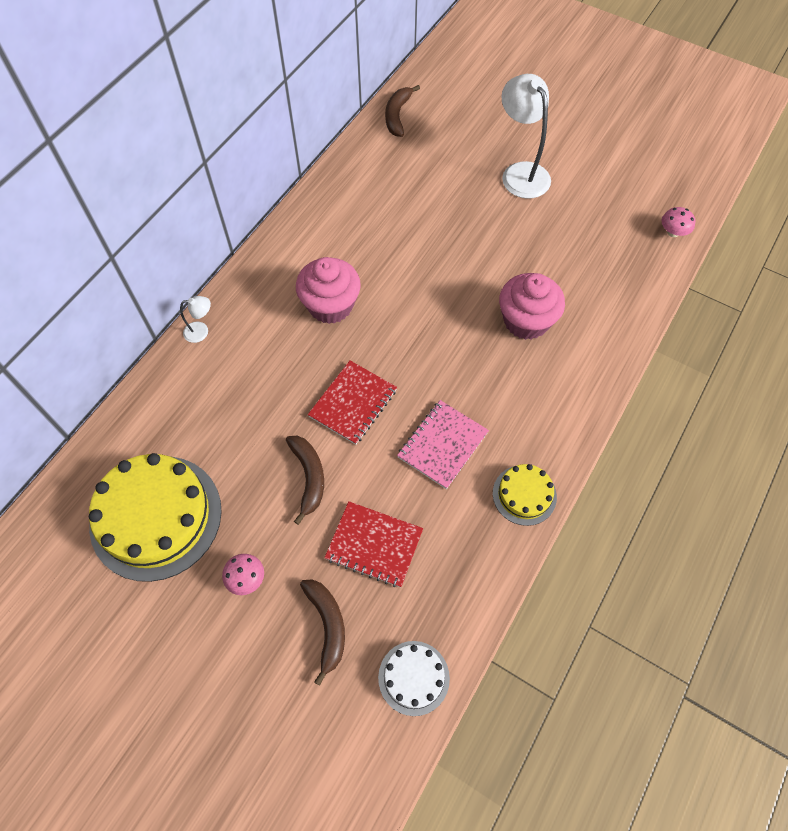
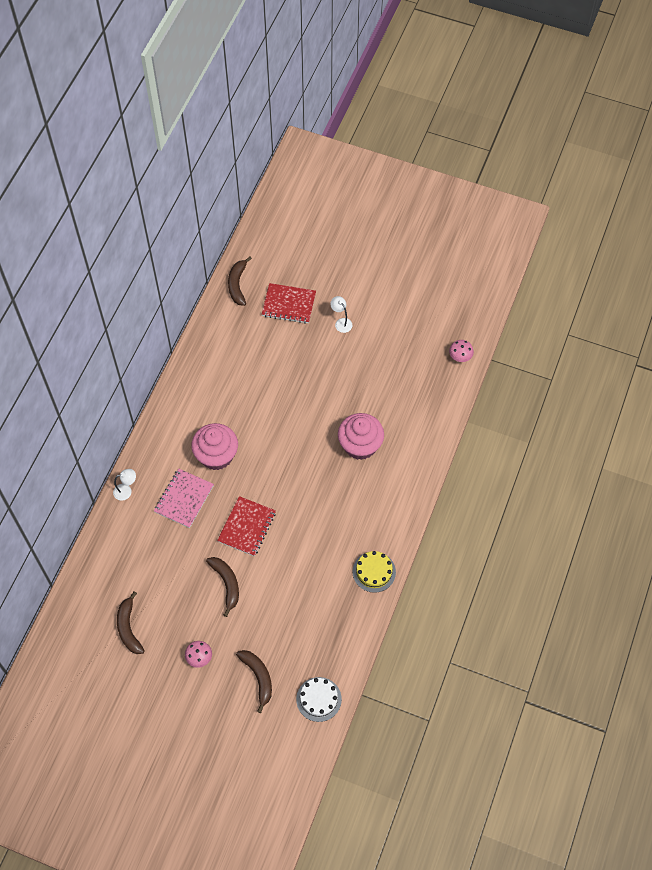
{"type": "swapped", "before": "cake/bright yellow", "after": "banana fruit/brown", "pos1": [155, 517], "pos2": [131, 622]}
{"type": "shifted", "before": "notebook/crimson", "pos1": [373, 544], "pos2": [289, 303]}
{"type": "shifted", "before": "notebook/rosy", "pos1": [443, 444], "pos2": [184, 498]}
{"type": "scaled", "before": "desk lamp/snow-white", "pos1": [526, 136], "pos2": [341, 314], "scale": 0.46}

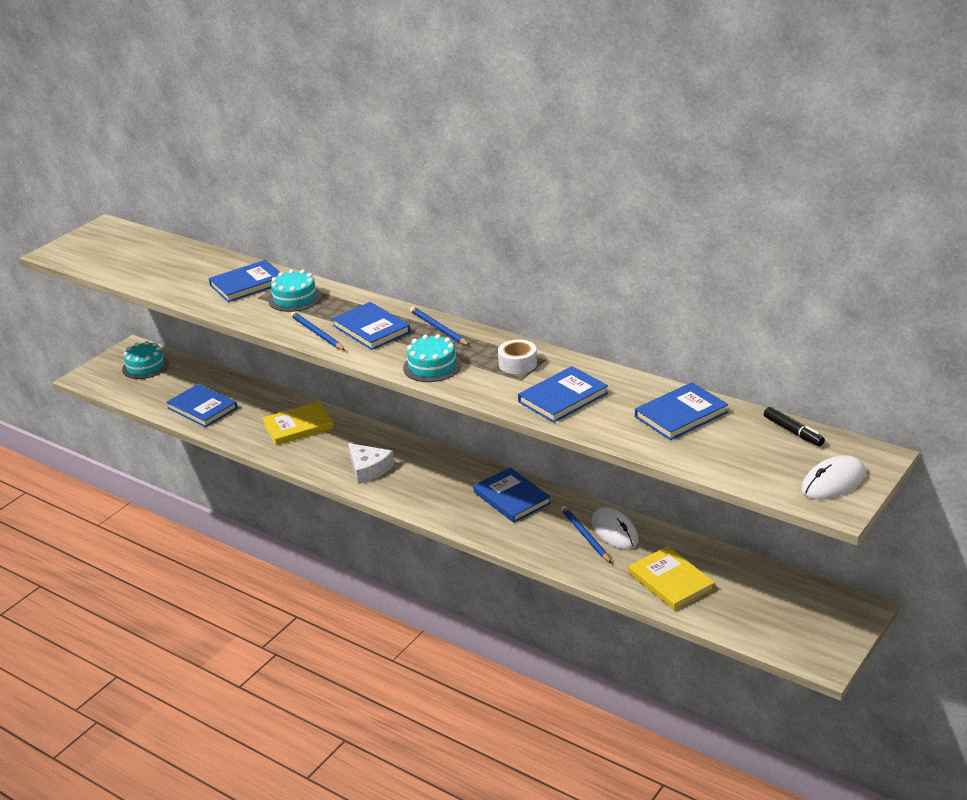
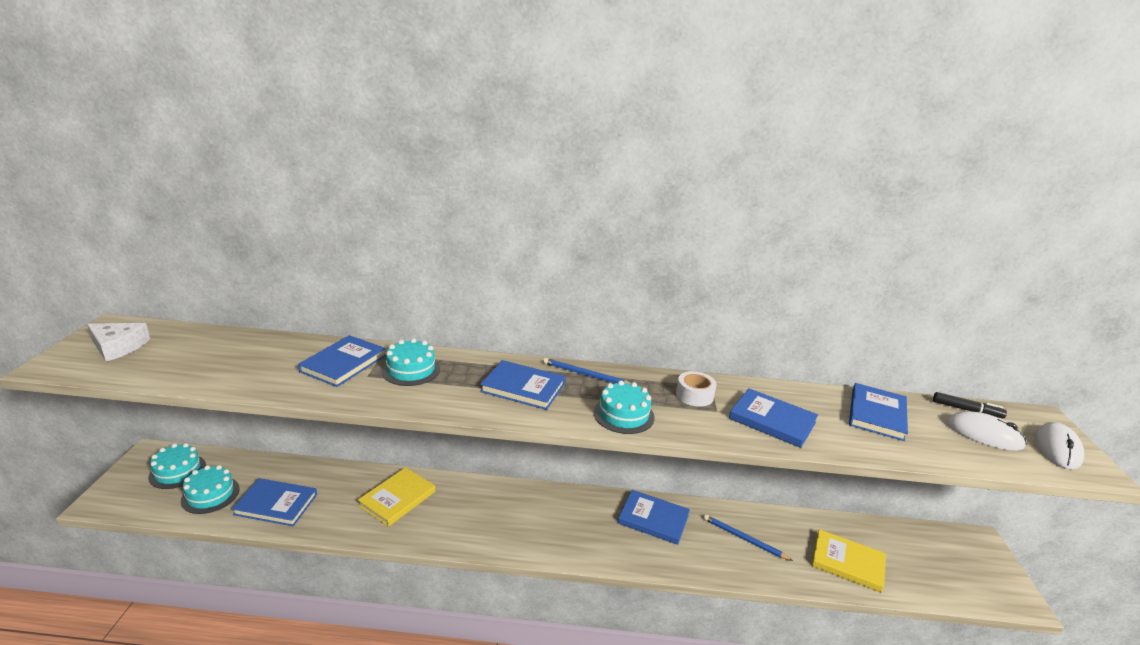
{"type": "gone", "before": "pencil/blue", "pos1": [318, 331]}
{"type": "shifted", "before": "cheese wedge/snow-white", "pos1": [371, 463], "pos2": [118, 342]}
{"type": "rotated", "before": "hardback/blue", "pos1": [563, 394], "pos2": [773, 418], "turn": -75}
{"type": "shifted", "before": "computer mouse/snow-white", "pos1": [615, 528], "pos2": [986, 431]}
{"type": "new", "after": "cake/turquoise", "pos2": [210, 489]}

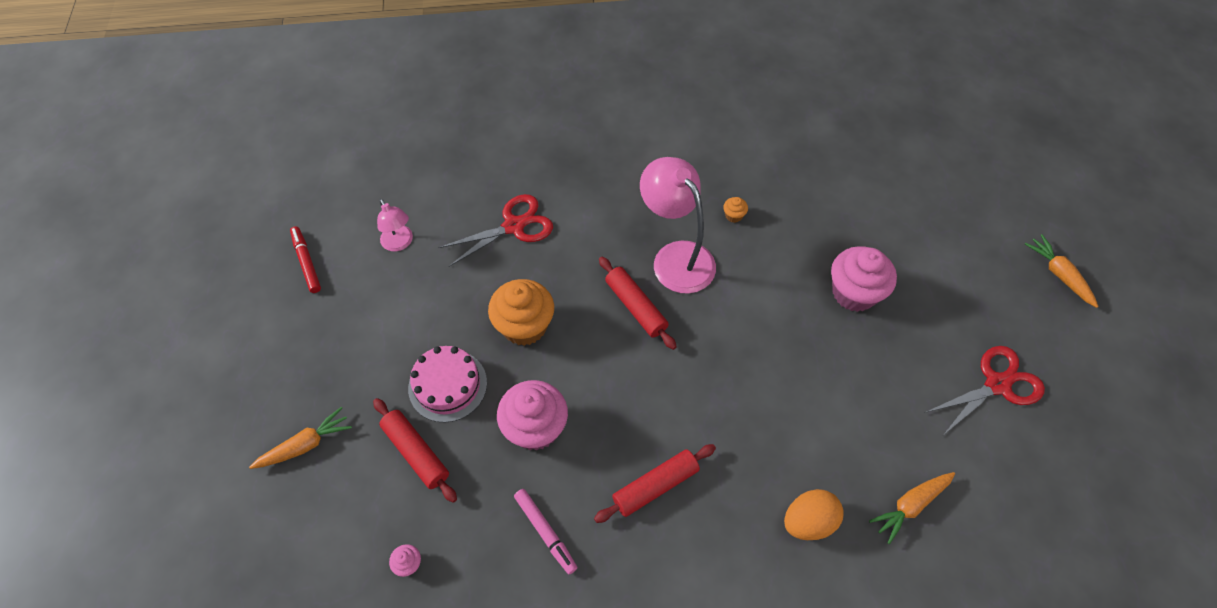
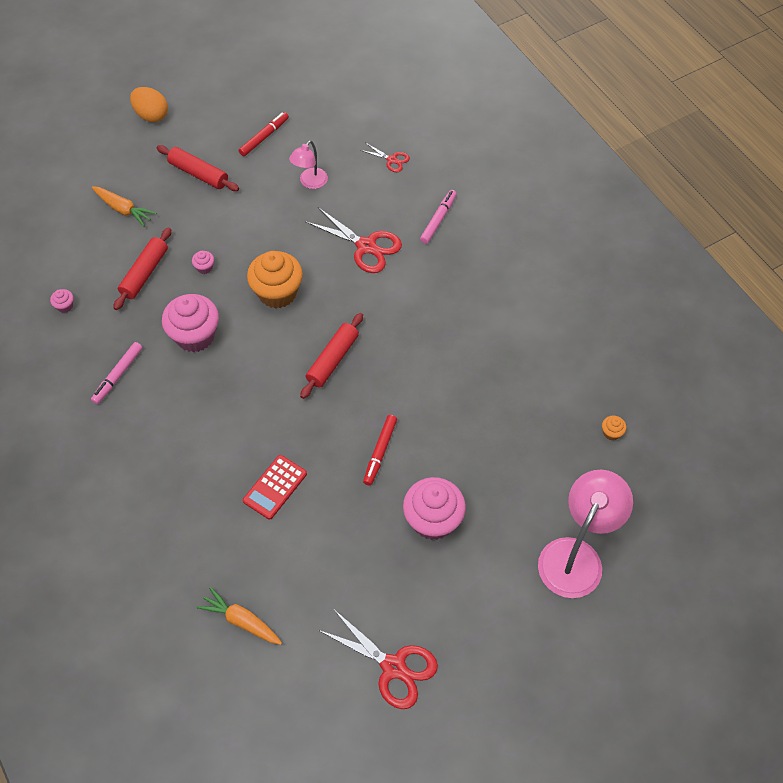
{"type": "swapped", "before": "cake/rosy", "after": "fairy cake/rosy", "pos1": [447, 384], "pos2": [203, 262]}
{"type": "shifted", "before": "dough roller/crimson", "pos1": [655, 483], "pos2": [198, 168]}
{"type": "shifted", "before": "desk lamp/rosy", "pos1": [678, 225], "pos2": [585, 534]}
{"type": "shifted", "before": "fairy cake/orange", "pos1": [735, 210], "pos2": [614, 428]}
{"type": "shifted", "before": "egg shape/orange", "pos1": [814, 514], "pos2": [149, 104]}
{"type": "gone", "before": "root vegetable/orange", "pos1": [1062, 271]}
{"type": "new", "after": "adding machine/crimson", "pos2": [275, 487]}
{"type": "new", "after": "pair of scissors/crimson", "pos2": [385, 157]}
{"type": "new", "after": "felt pen/crimson", "pos2": [380, 450]}
{"type": "new", "after": "felt pen/rosy", "pos2": [438, 217]}

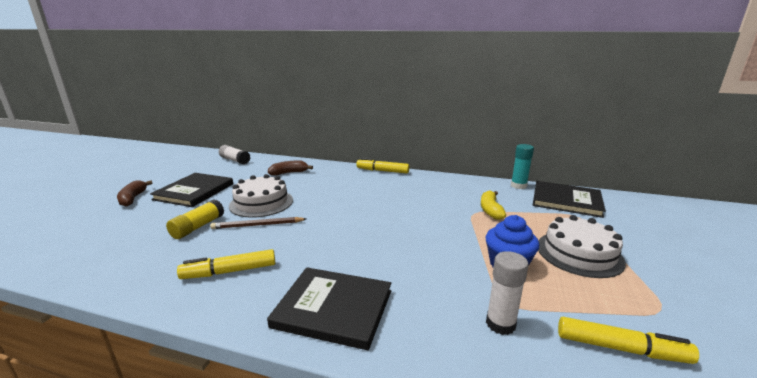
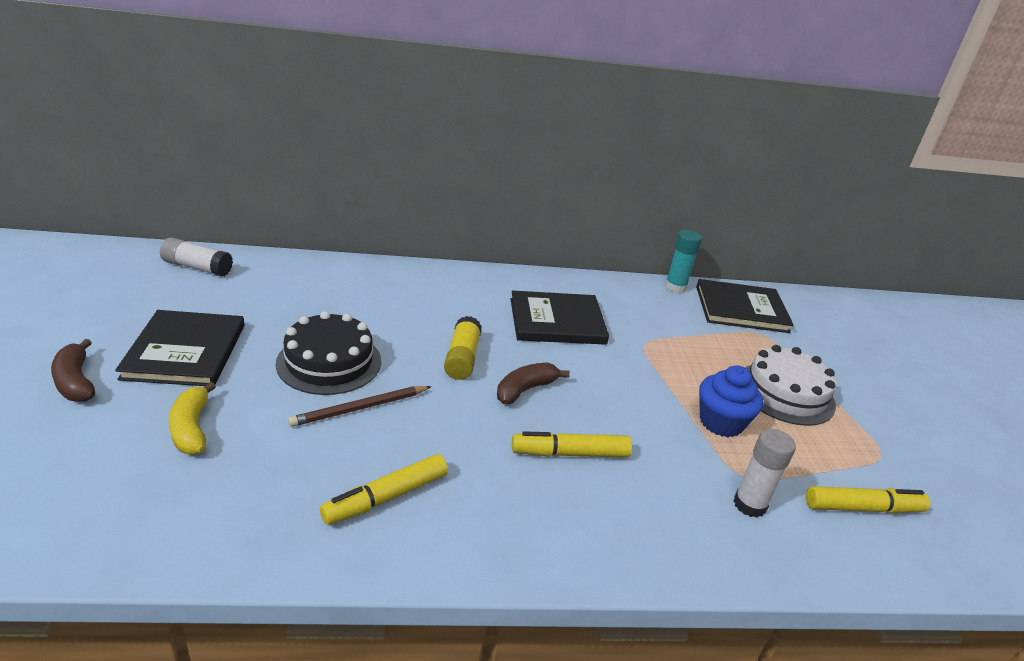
{"type": "shifted", "before": "glue/bright yellow", "pos1": [195, 219], "pos2": [463, 348]}
{"type": "repainted", "before": "cake/snow-white", "after": "cake/black", "pos1": [261, 196], "pos2": [328, 353]}
{"type": "shifted", "before": "hardback/black", "pos1": [329, 308], "pos2": [560, 318]}
{"type": "shifted", "before": "banana fruit/brown", "pos1": [290, 167], "pos2": [533, 383]}
{"type": "shifted", "before": "felt pen/bright yellow", "pos1": [382, 166], "pos2": [572, 444]}
{"type": "shifted", "before": "banana fruit/bright yellow", "pos1": [493, 205], "pos2": [192, 418]}

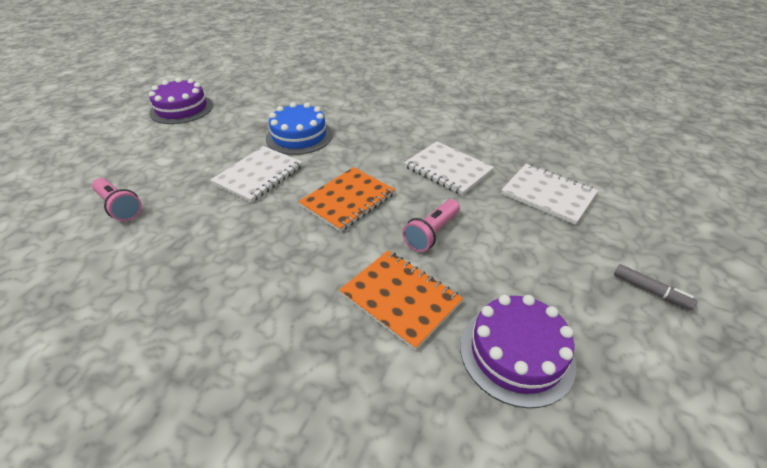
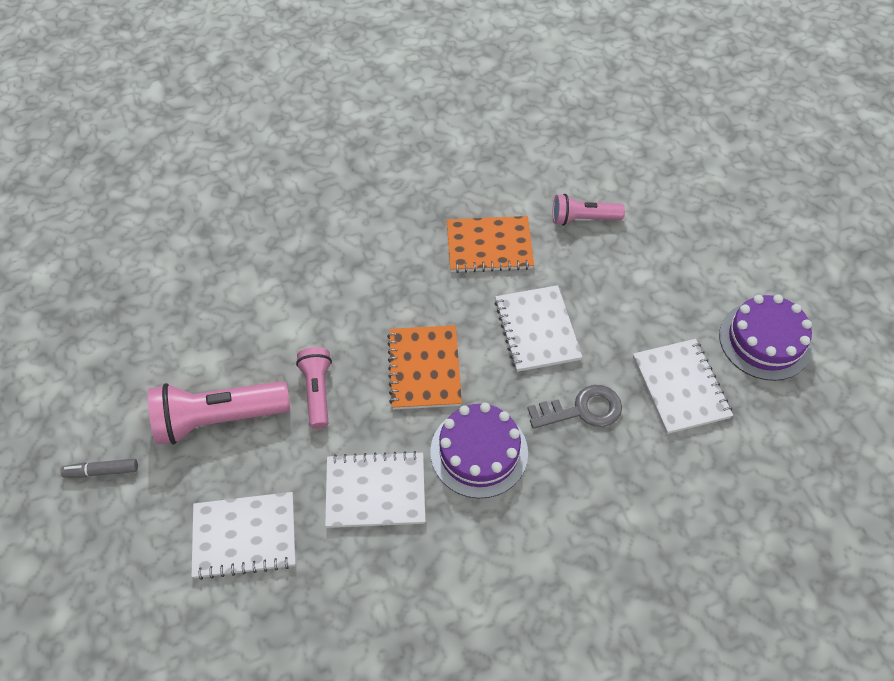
{"type": "swapped", "before": "cake/blue", "after": "key/gray", "pos1": [299, 128], "pos2": [574, 407]}
{"type": "shifted", "before": "notebook/orange", "pos1": [401, 300], "pos2": [490, 244]}
{"type": "shifted", "before": "cake/purple", "pos1": [518, 351], "pos2": [479, 450]}
{"type": "new", "after": "pocket torch/rosy", "pos2": [219, 413]}
{"type": "new", "after": "notebook/snow-white", "pos2": [683, 386]}

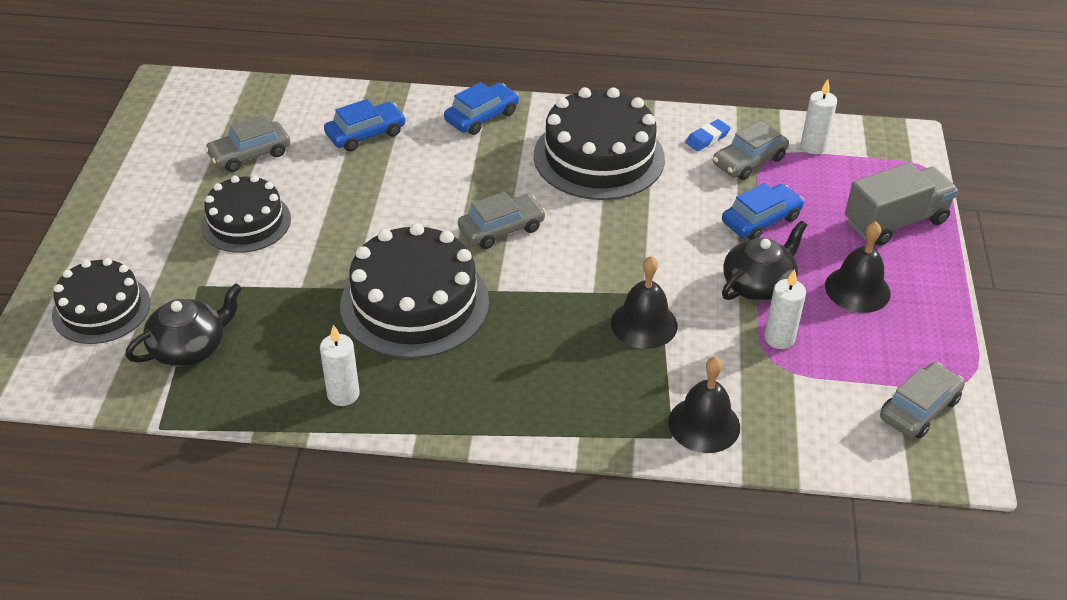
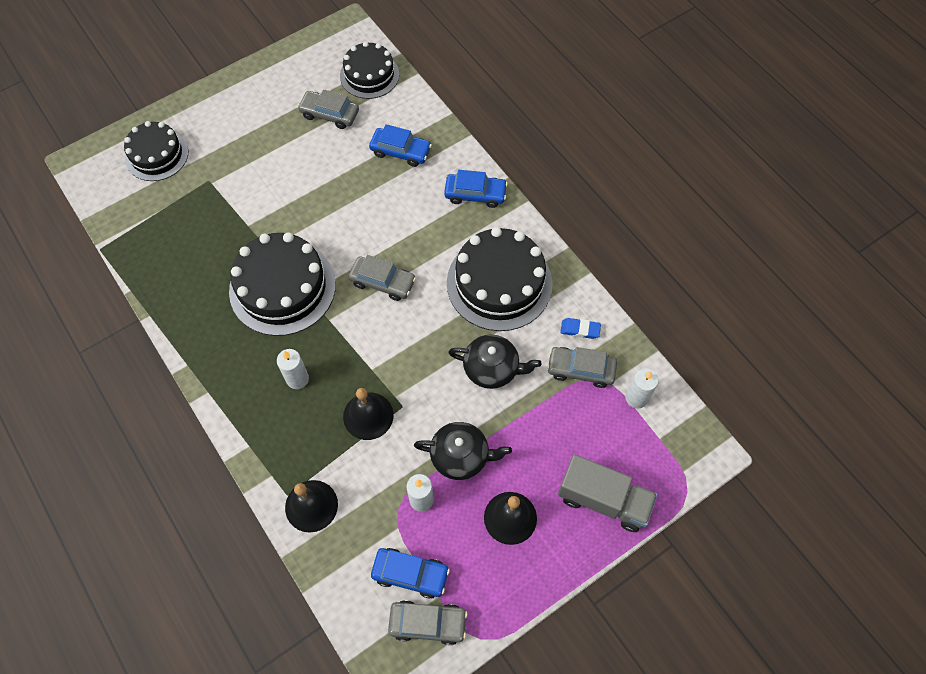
{"type": "shifted", "before": "tea pot/black", "pos1": [184, 325], "pos2": [494, 361]}
{"type": "shifted", "before": "cake/black", "pos1": [246, 214], "pos2": [369, 70]}
{"type": "shifted", "before": "pillar candle/snow-white", "pos1": [340, 365], "pos2": [293, 369]}
{"type": "shifted", "before": "car/blue", "pos1": [763, 211], "pos2": [410, 573]}

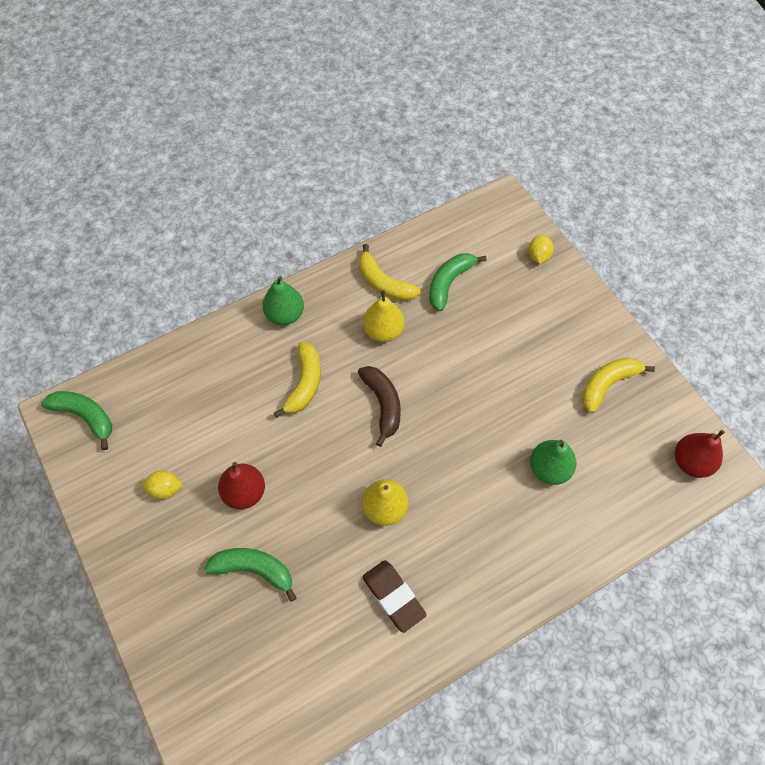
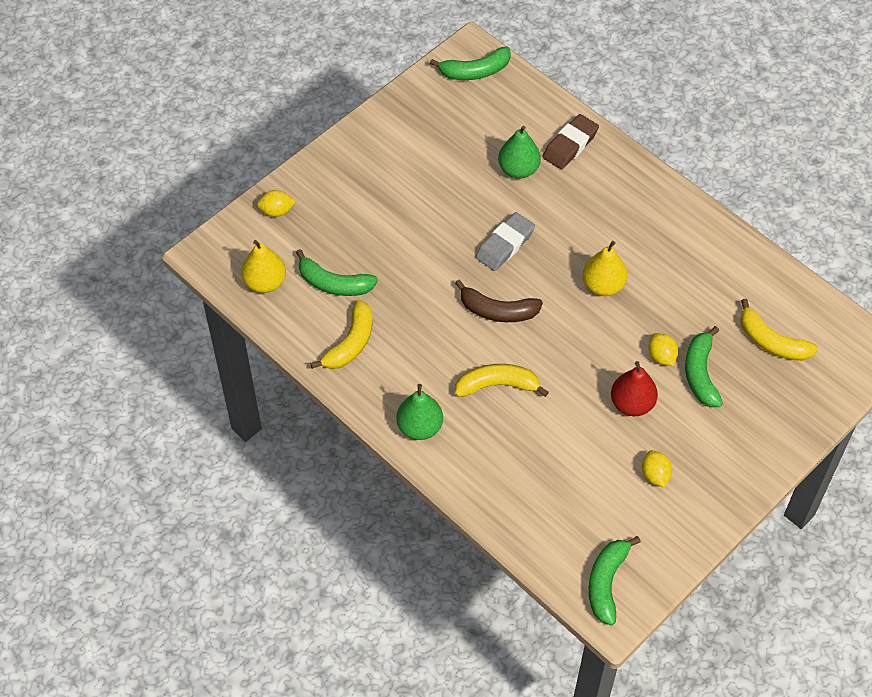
{"type": "rotated", "before": "banana fruit/brown", "pos1": [379, 406], "pos2": [499, 301], "turn": -135}
{"type": "shifted", "before": "eraser/brown", "pos1": [394, 596], "pos2": [571, 141]}
{"type": "shifted", "before": "toy pear/bright yellow", "pos1": [384, 316], "pos2": [263, 266]}
{"type": "shifted", "before": "banana fruit/bright yellow", "pos1": [618, 385], "pos2": [779, 330]}
{"type": "swapped", "before": "toy pear/crimson", "after": "banana fruit/green", "pos1": [700, 454], "pos2": [470, 63]}
{"type": "new", "after": "eraser/gray", "pos2": [505, 241]}
{"type": "new", "after": "citrus fruit/bright yellow", "pos2": [663, 349]}

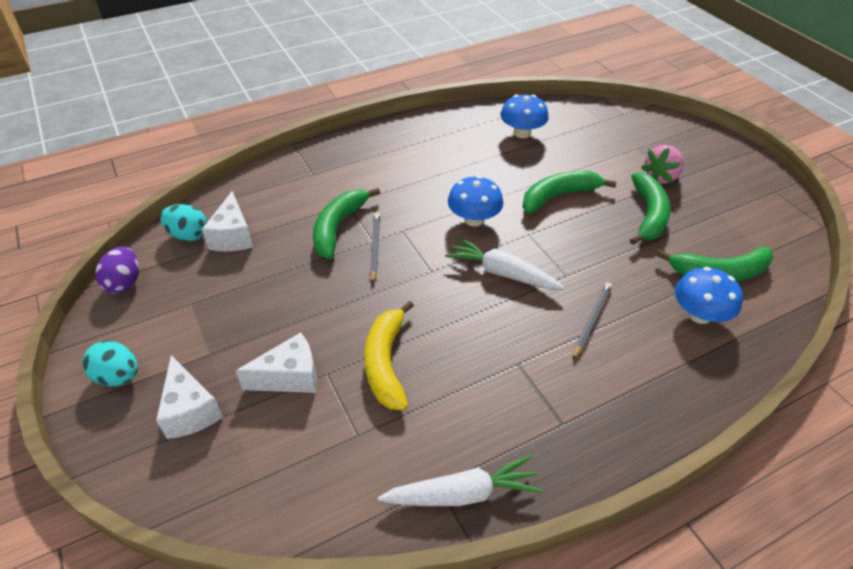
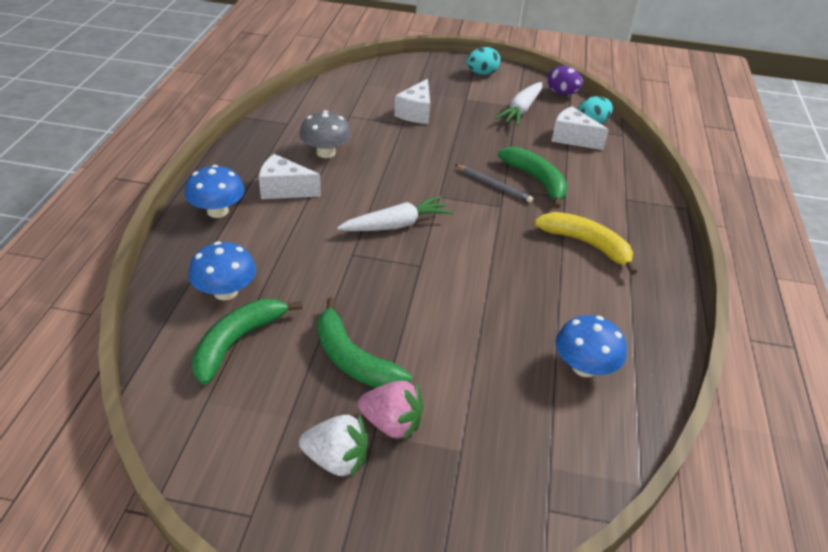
{"type": "shifted", "before": "cheese wedge/snow-white", "pos1": [189, 397], "pos2": [290, 176]}
{"type": "shifted", "before": "banana fruit/bright yellow", "pos1": [389, 355], "pos2": [585, 243]}
{"type": "shifted", "before": "root vegetable/snow-white", "pos1": [460, 480], "pos2": [518, 104]}
{"type": "shifted", "before": "toadstool/blue", "pos1": [475, 201], "pos2": [215, 191]}
{"type": "gone", "before": "banana fruit/green", "pos1": [570, 192]}
{"type": "gone", "before": "pencil/gray", "pos1": [592, 321]}
{"type": "rotated", "before": "toy strawberry/rosy", "pos1": [662, 164], "pos2": [390, 411], "turn": 120}
{"type": "new", "after": "toadstool/gray", "pos2": [325, 134]}
{"type": "new", "after": "toy strawberry/snow-white", "pos2": [333, 446]}

